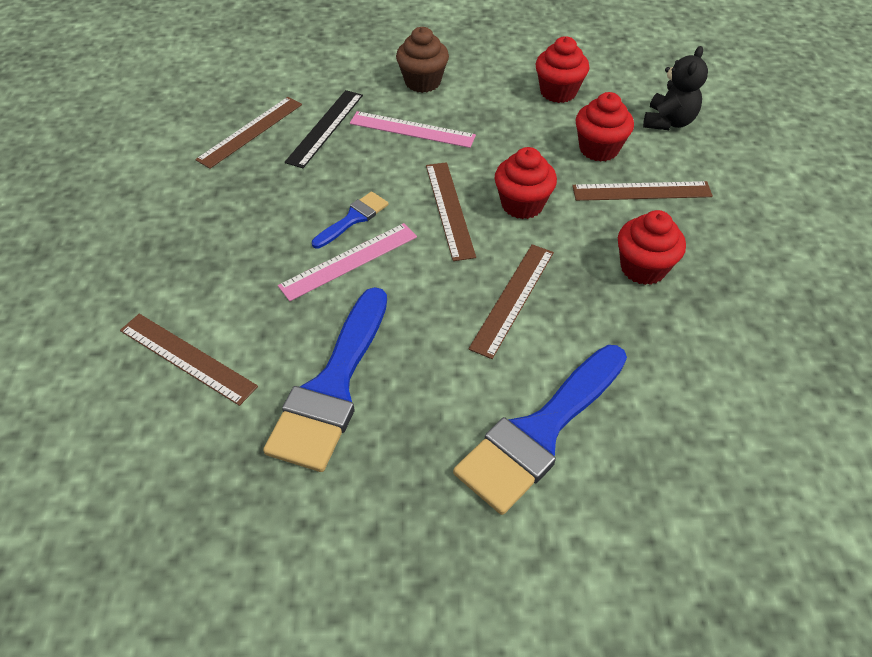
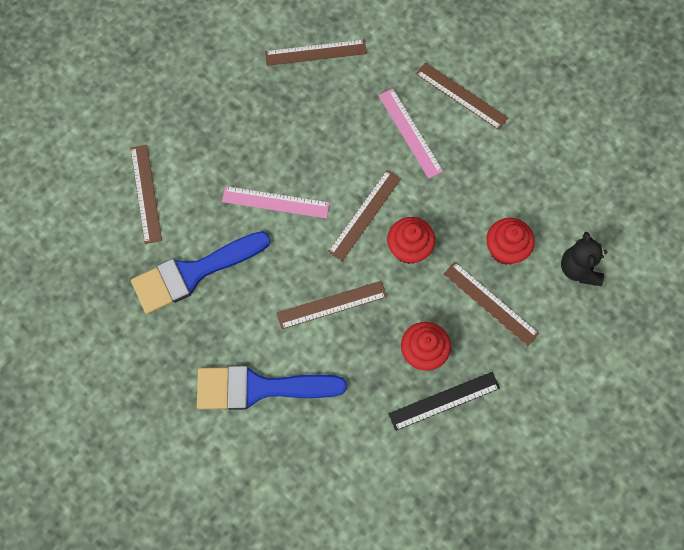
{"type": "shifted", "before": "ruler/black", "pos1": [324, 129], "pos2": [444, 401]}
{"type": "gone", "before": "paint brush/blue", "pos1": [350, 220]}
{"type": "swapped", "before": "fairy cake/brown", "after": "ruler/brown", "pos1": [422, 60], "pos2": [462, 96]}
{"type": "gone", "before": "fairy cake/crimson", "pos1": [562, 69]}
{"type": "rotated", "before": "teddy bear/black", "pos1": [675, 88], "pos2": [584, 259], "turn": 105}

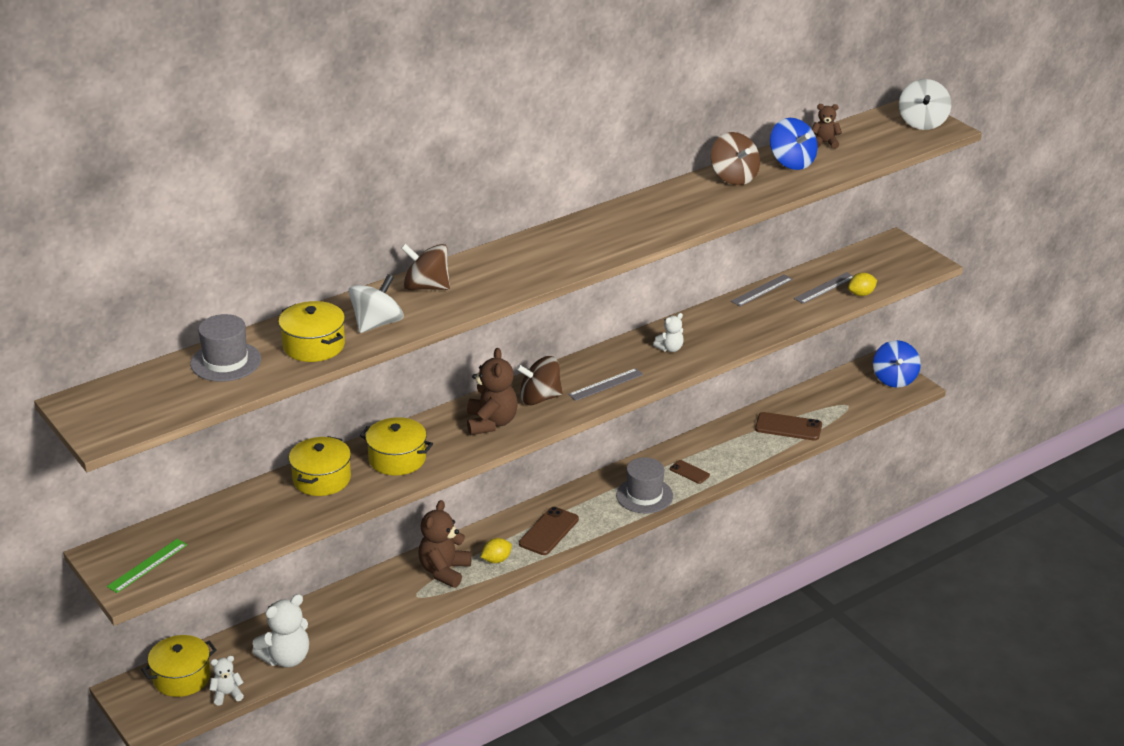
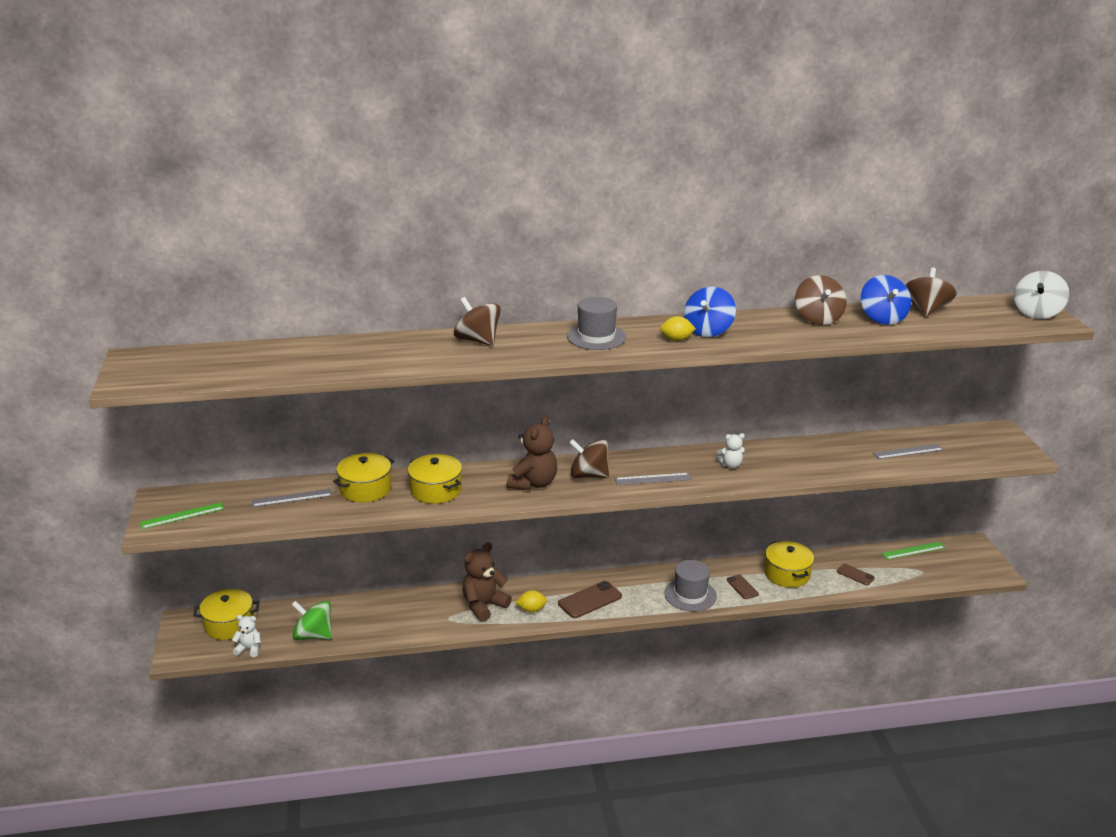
{"type": "shifted", "before": "top hat/gray", "pos1": [225, 348], "pos2": [596, 323]}
{"type": "swapped", "before": "teddy bear/snow-white", "after": "whirligig/green", "pos1": [280, 631], "pos2": [312, 620]}
{"type": "shifted", "before": "pot/bright yellow", "pos1": [311, 331], "pos2": [789, 564]}
{"type": "gone", "before": "whirligig/snow-white", "pos1": [375, 303]}
{"type": "shifted", "before": "ruler/gray", "pos1": [762, 290], "pos2": [292, 498]}
{"type": "scaled", "before": "mobile phone/brown", "pos1": [788, 426], "pos2": [856, 574], "scale": 0.59}
{"type": "swapped", "before": "teddy bear/brown", "after": "whirligig/brown", "pos1": [827, 126], "pos2": [931, 292]}
{"type": "shifted", "before": "citrus fruit/bright yellow", "pos1": [862, 284], "pos2": [678, 328]}
{"type": "shifted", "before": "whirligig/blue", "pos1": [897, 364], "pos2": [710, 312]}
{"type": "new", "after": "ruler/green", "pos2": [913, 551]}

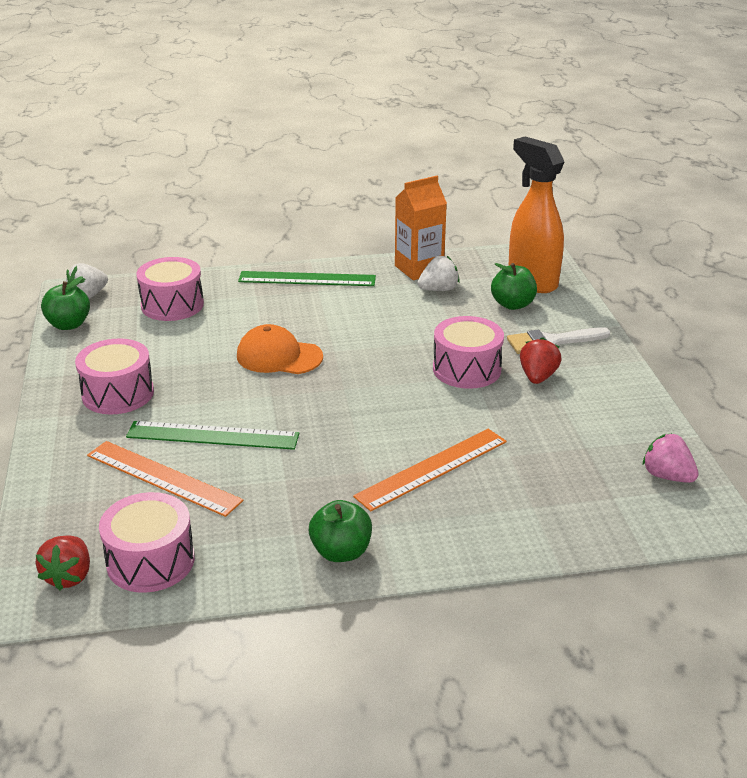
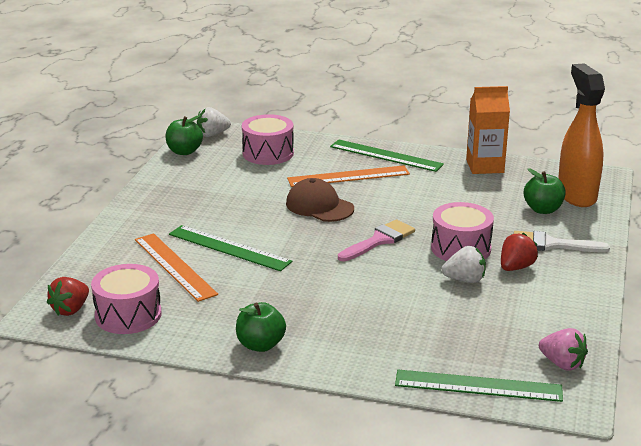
{"type": "gone", "before": "toy drum/rosy", "pos1": [114, 376]}
{"type": "repainted", "before": "peaked cap/orange", "after": "peaked cap/brown", "pos1": [280, 349], "pos2": [320, 200]}
{"type": "shifted", "before": "ruler/orange", "pos1": [430, 470], "pos2": [348, 176]}
{"type": "shifted", "before": "toy strawberry/snow-white", "pos1": [438, 273], "pos2": [463, 264]}
{"type": "rotated", "before": "toy strawberry/rosy", "pos1": [671, 458], "pos2": [563, 349], "turn": 150}
{"type": "new", "after": "paint brush/rosy", "pos2": [376, 240]}
{"type": "new", "after": "ruler/green", "pos2": [479, 386]}

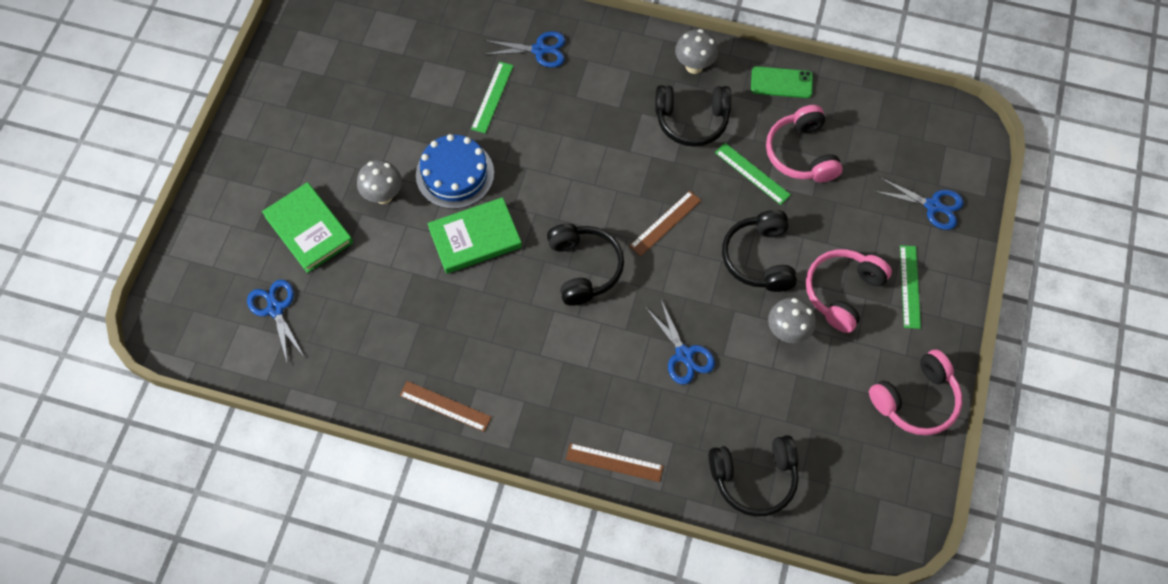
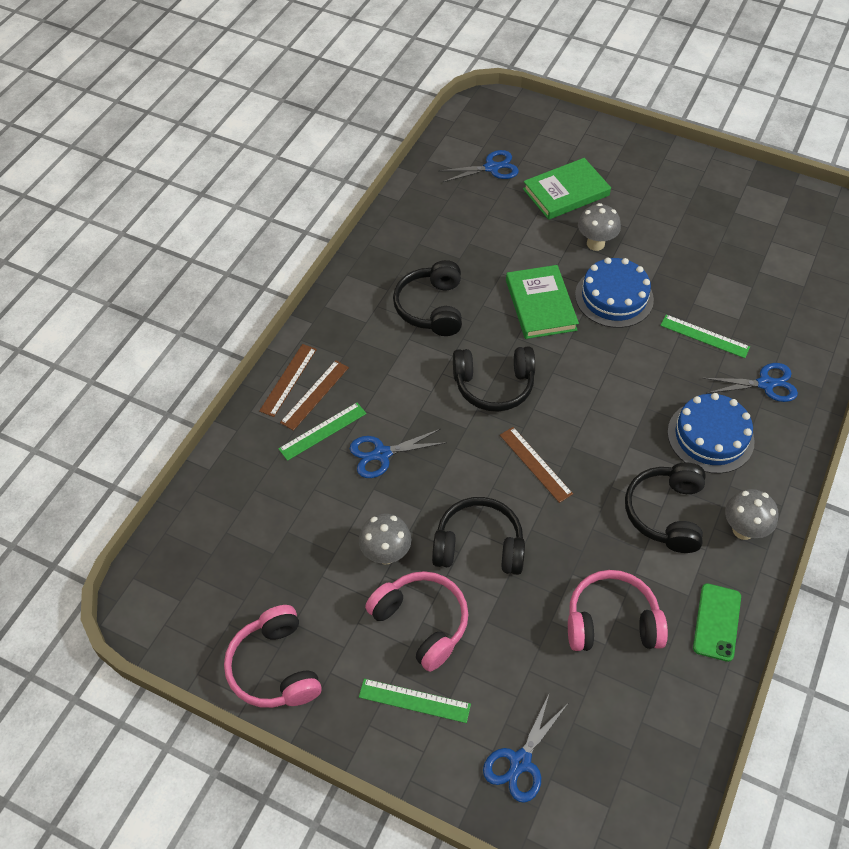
{"type": "shifted", "before": "ruler/brown", "pos1": [445, 406], "pos2": [314, 395]}
{"type": "rotated", "before": "pair of scissors/blue", "pos1": [524, 49], "pos2": [750, 382], "turn": -105}
{"type": "shifted", "before": "headphones/black", "pos1": [754, 476], "pos2": [427, 298]}
{"type": "shifted", "before": "ruler/green", "pos1": [753, 174], "pos2": [322, 432]}
{"type": "new", "after": "cake/blue", "pos2": [711, 433]}

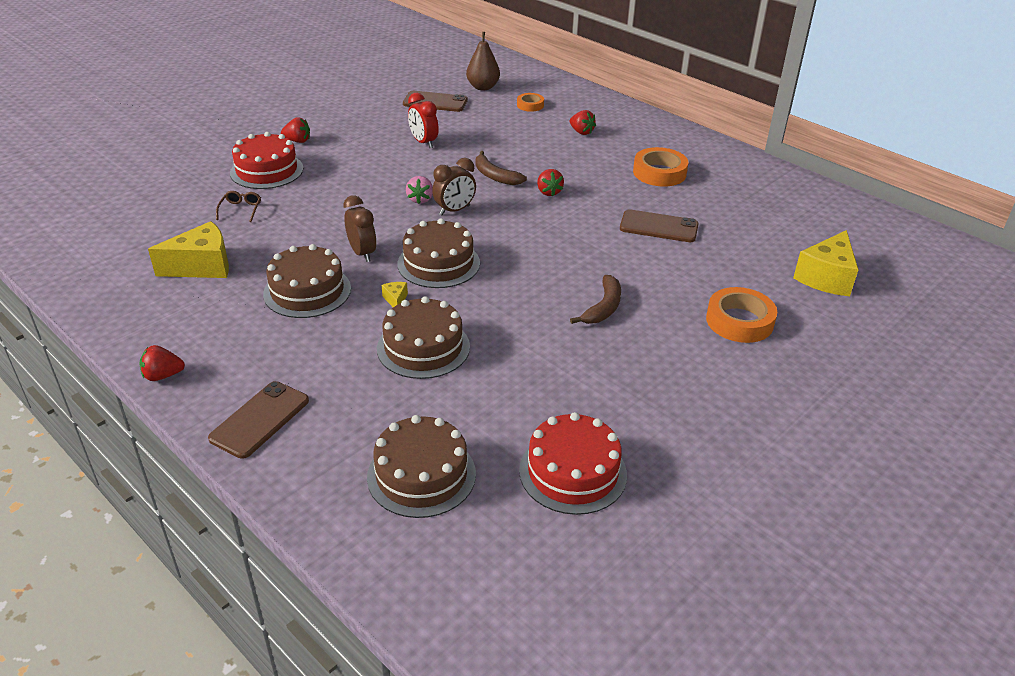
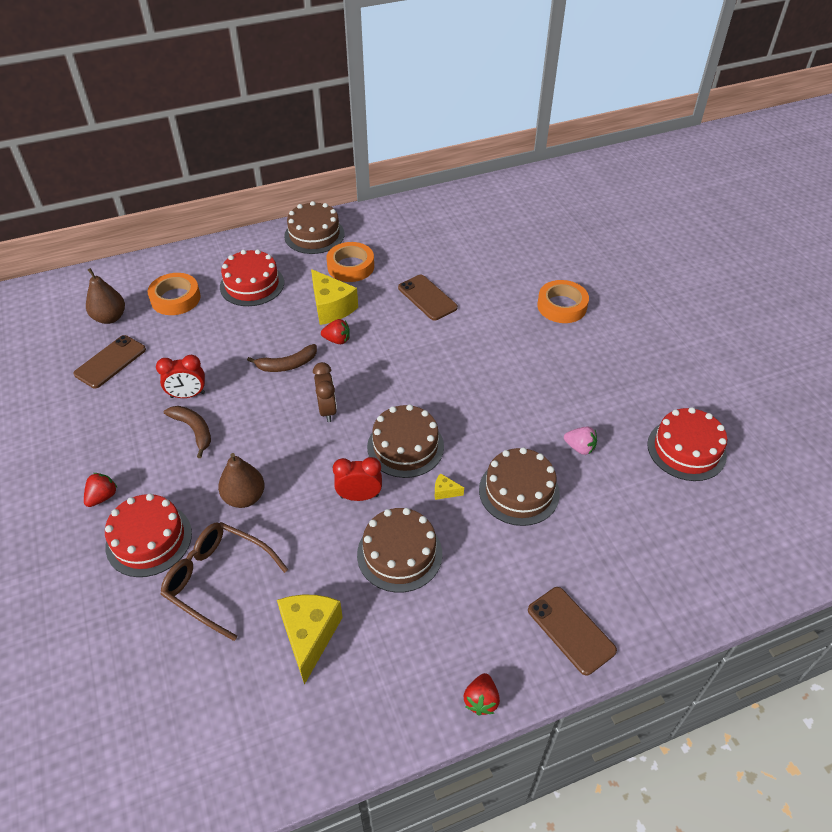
{"type": "scaled", "before": "eyeglasses/brown", "pos1": [238, 206], "pos2": [224, 581], "scale": 2.18}
{"type": "repainted", "before": "bedside clock/brown", "after": "bedside clock/crimson", "pos1": [360, 228], "pos2": [357, 479]}
{"type": "shifted", "before": "cake/brown", "pos1": [421, 466], "pos2": [314, 227]}
{"type": "shifted", "before": "toy strawberry/rosy", "pos1": [419, 190], "pos2": [580, 441]}
{"type": "scaled", "before": "roll of tape/orange", "pos1": [530, 102], "pos2": [174, 294], "scale": 1.75}
{"type": "swapped", "before": "toy strawberry/crimson", "after": "cake/crimson", "pos1": [583, 122], "pos2": [252, 277]}
{"type": "shifted", "before": "banana fruit/brown", "pos1": [595, 299], "pos2": [187, 432]}
{"type": "rotated", "before": "mobile phone/brown", "pos1": [659, 225], "pos2": [428, 298], "turn": -75}
{"type": "shifted", "before": "cheese wedge/bright yellow", "pos1": [826, 263], "pos2": [334, 297]}
{"type": "new", "after": "toy pear/brown", "pos2": [241, 480]}

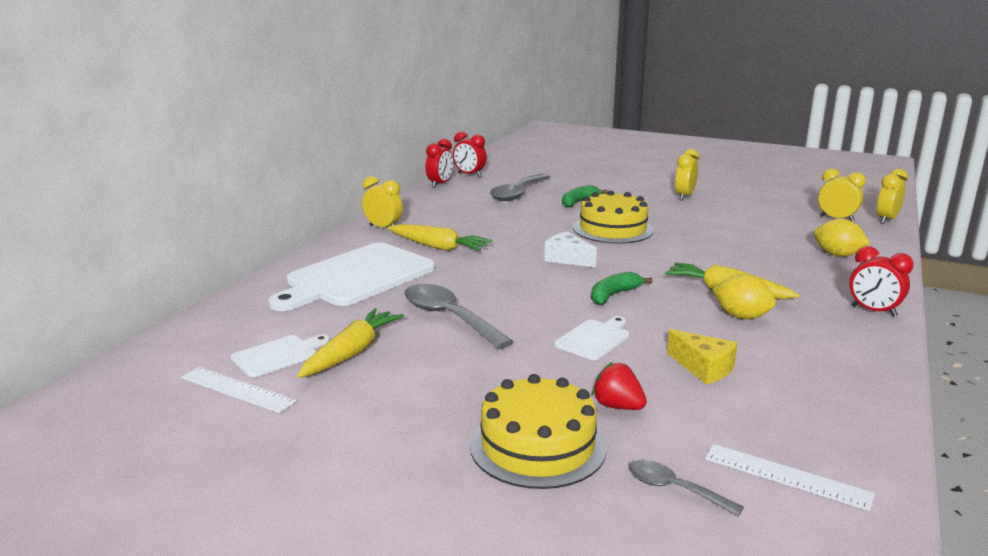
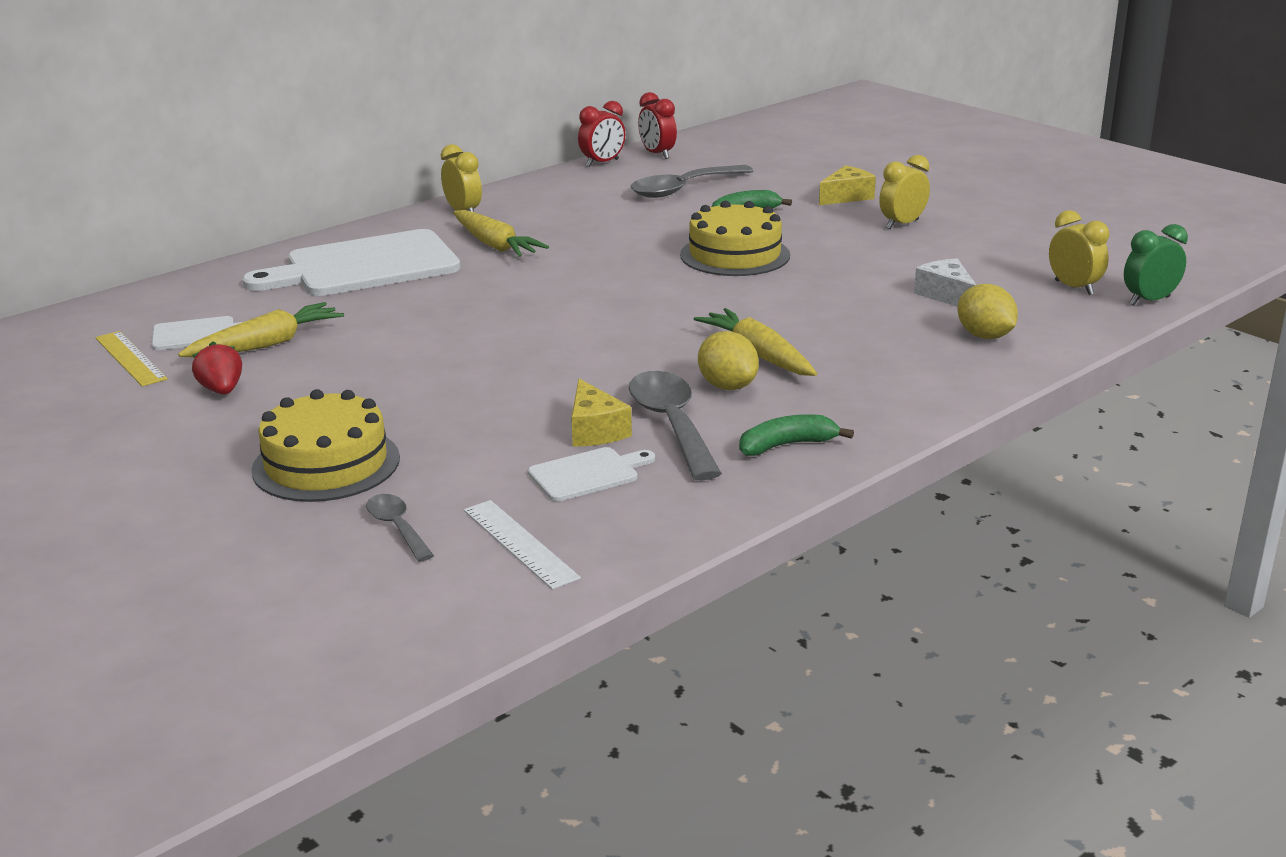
{"type": "repainted", "before": "ruler/snow-white", "after": "ruler/bright yellow", "pos1": [239, 390], "pos2": [131, 359]}
{"type": "shifted", "before": "teaspoon/gray", "pos1": [459, 316], "pos2": [675, 425]}
{"type": "shifted", "before": "cheese wedge/snow-white", "pos1": [570, 250], "pos2": [945, 282]}
{"type": "shifted", "before": "bread board/snow-white", "pos1": [592, 338], "pos2": [591, 474]}
{"type": "shifted", "before": "banana fruit/green", "pos1": [621, 288], "pos2": [796, 435]}
{"type": "shifted", "before": "toy strawberry/crimson", "pos1": [619, 386], "pos2": [217, 368]}
{"type": "gone", "before": "bedside clock/crimson", "pos1": [881, 281]}
{"type": "repainted", "before": "bedside clock/bright yellow", "after": "bedside clock/green", "pos1": [892, 196], "pos2": [1156, 264]}
{"type": "new", "after": "cheese wedge/bright yellow", "pos2": [847, 185]}

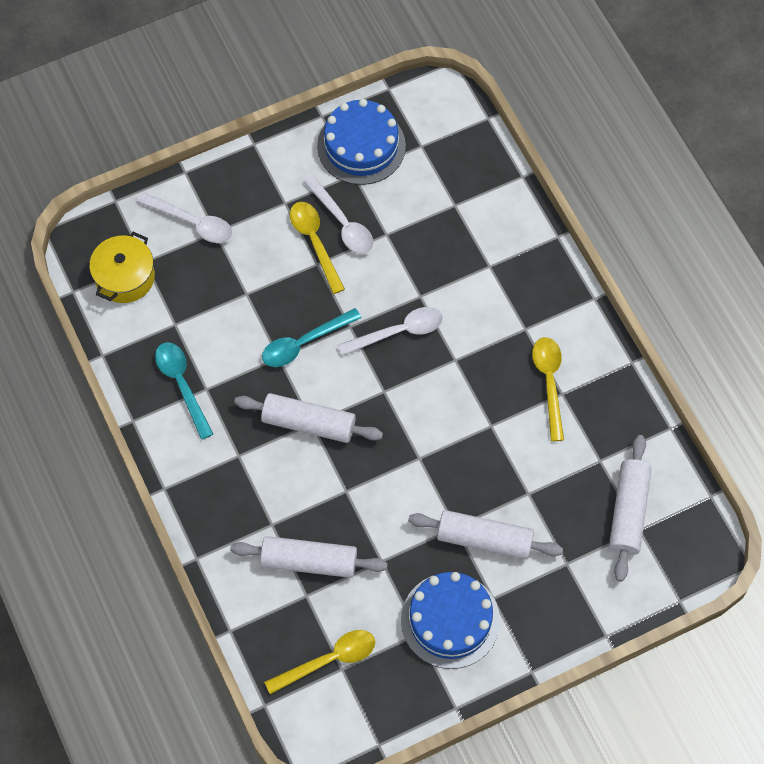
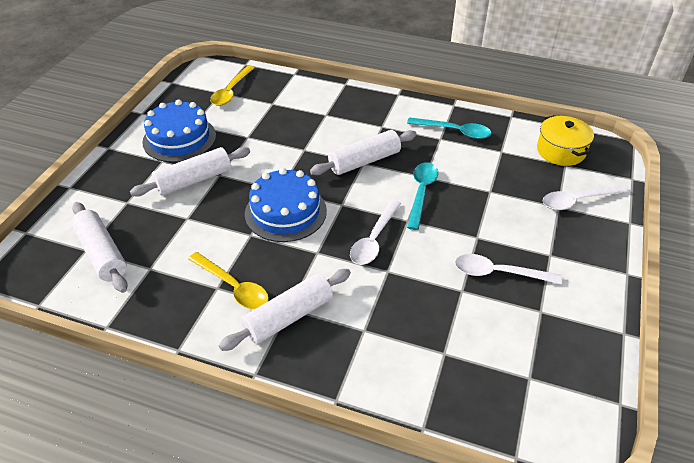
{"type": "shifted", "before": "dough roller/snow-white", "pos1": [308, 557], "pos2": [285, 310]}
{"type": "gone", "before": "teaspoon/bright yellow", "pos1": [317, 248]}
{"type": "shifted", "before": "cake/blue", "pos1": [361, 142], "pos2": [286, 205]}

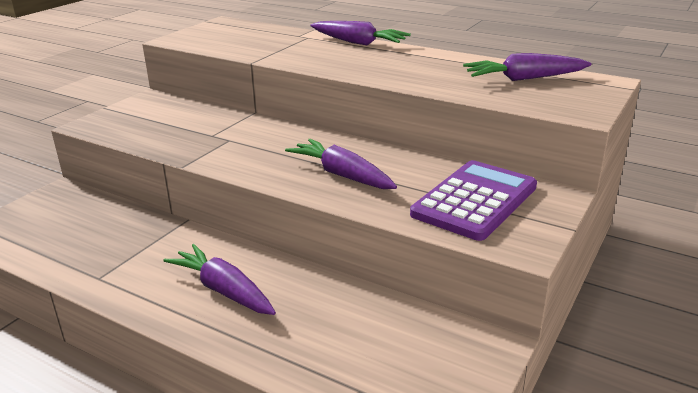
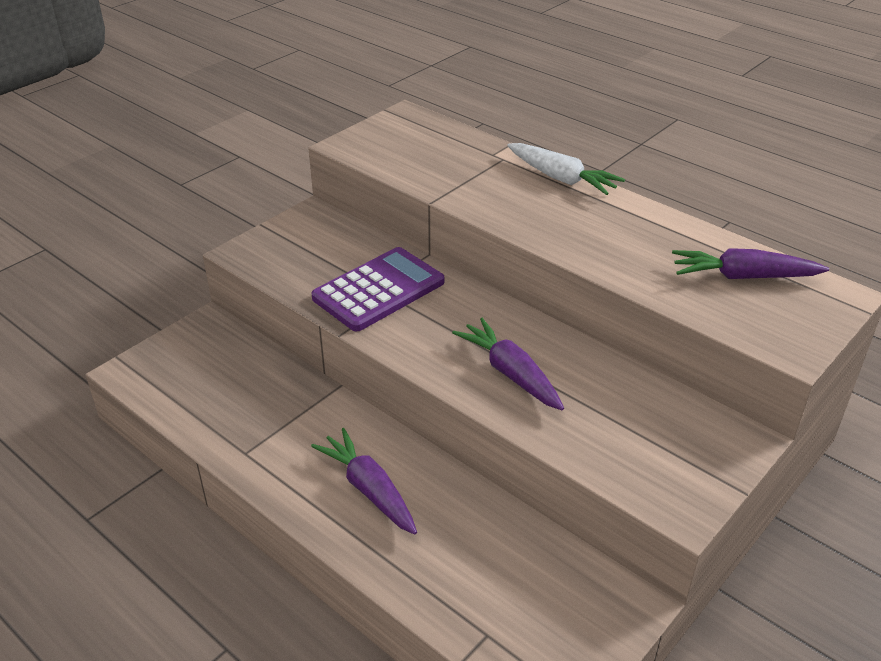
{"type": "repainted", "before": "root vegetable/purple", "after": "root vegetable/snow-white", "pos1": [360, 33], "pos2": [566, 169]}
{"type": "shifted", "before": "adding machine/purple", "pos1": [473, 200], "pos2": [377, 289]}

